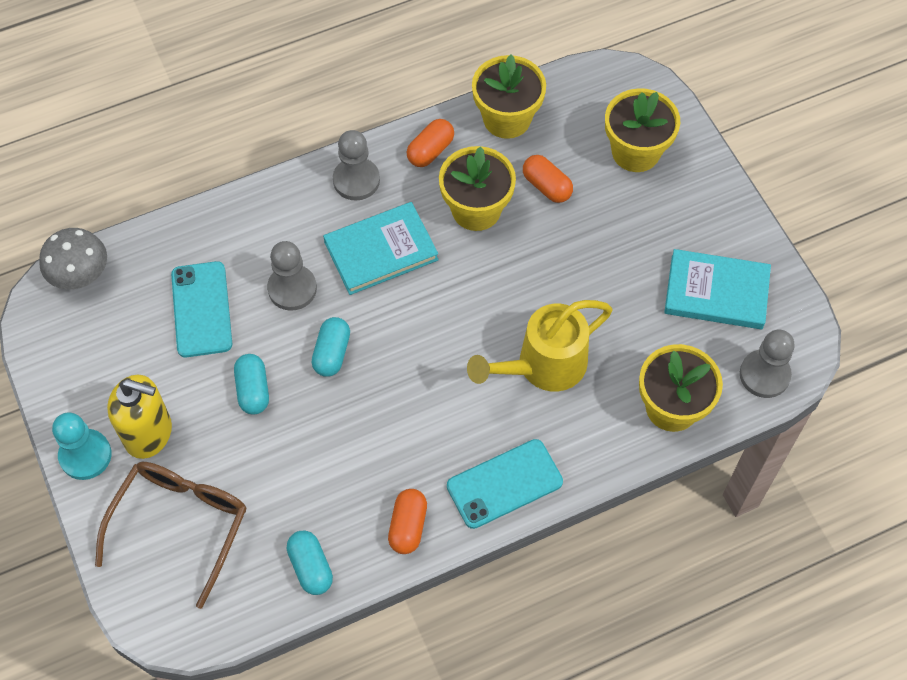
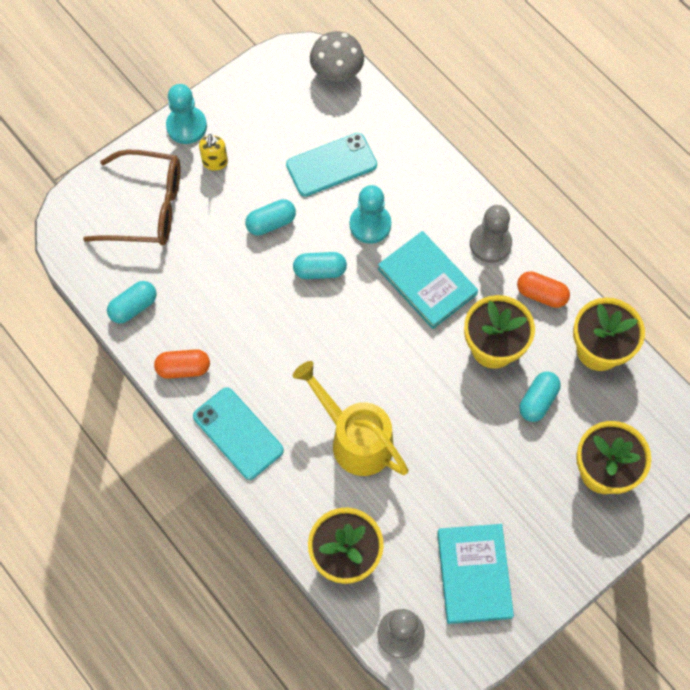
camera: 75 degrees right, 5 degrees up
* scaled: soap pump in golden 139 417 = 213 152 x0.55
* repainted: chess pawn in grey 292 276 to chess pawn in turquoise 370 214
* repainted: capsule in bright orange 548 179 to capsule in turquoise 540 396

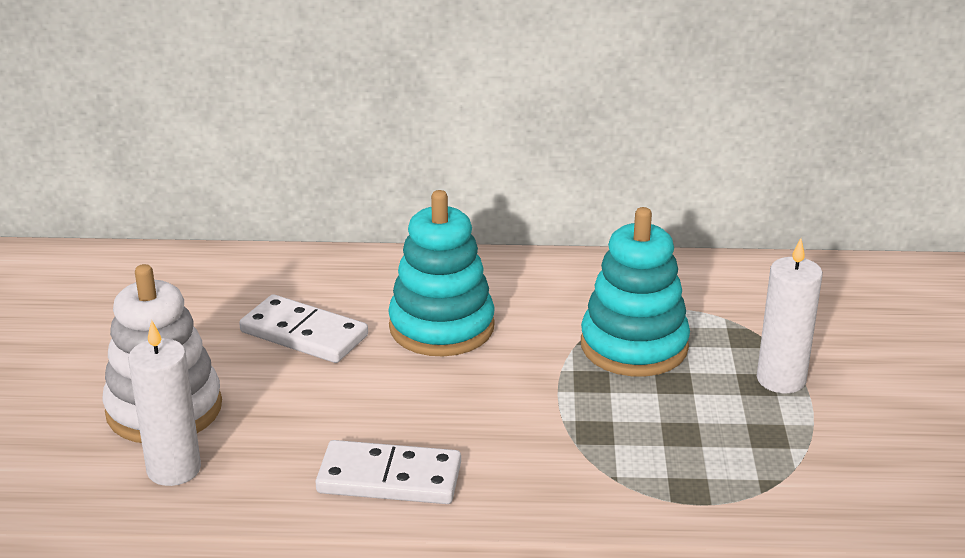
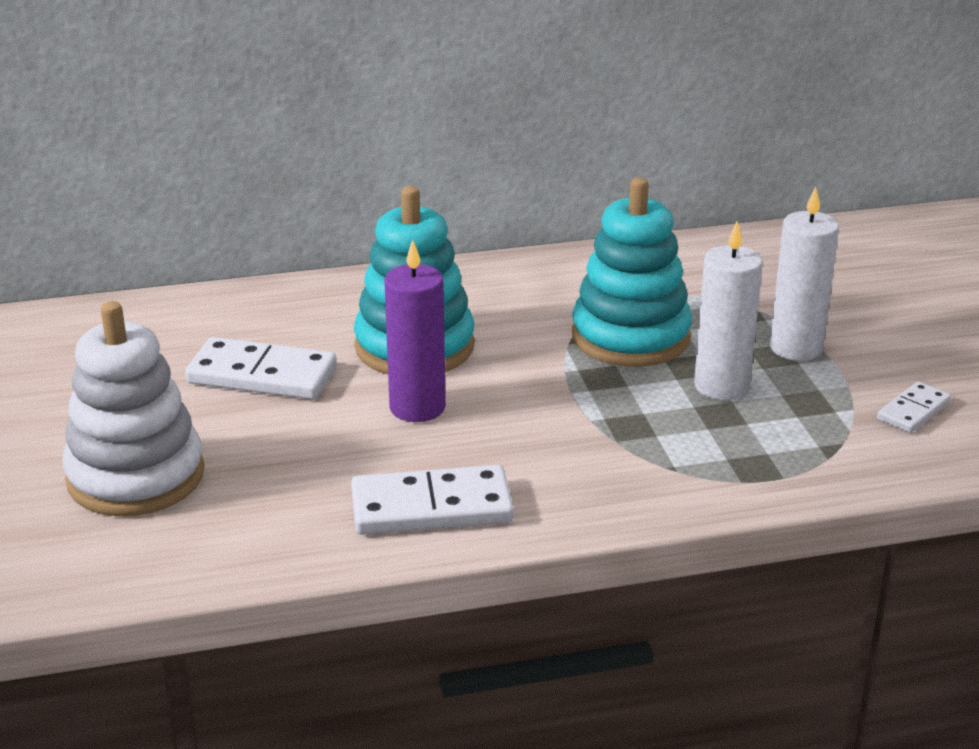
camera: 15 degrees left, 0 degrees up
* new: candle in royal purple 415 331
* shifted: candle in white 164 403 to 728 310
* new: domino tile in white 914 407

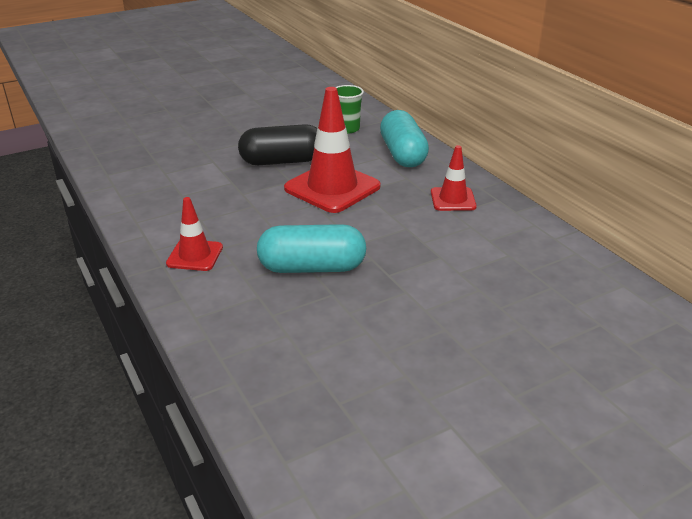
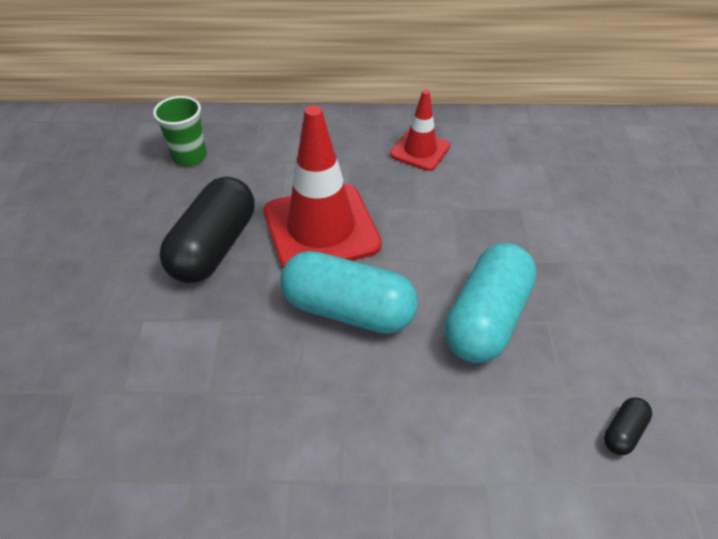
camera: 60 degrees left, 15 degrees up
* shifted: capsule in turquoise 404 138 to 349 292
* new: capsule in jet-black 628 426
* gone: safety cone in crimson 194 234

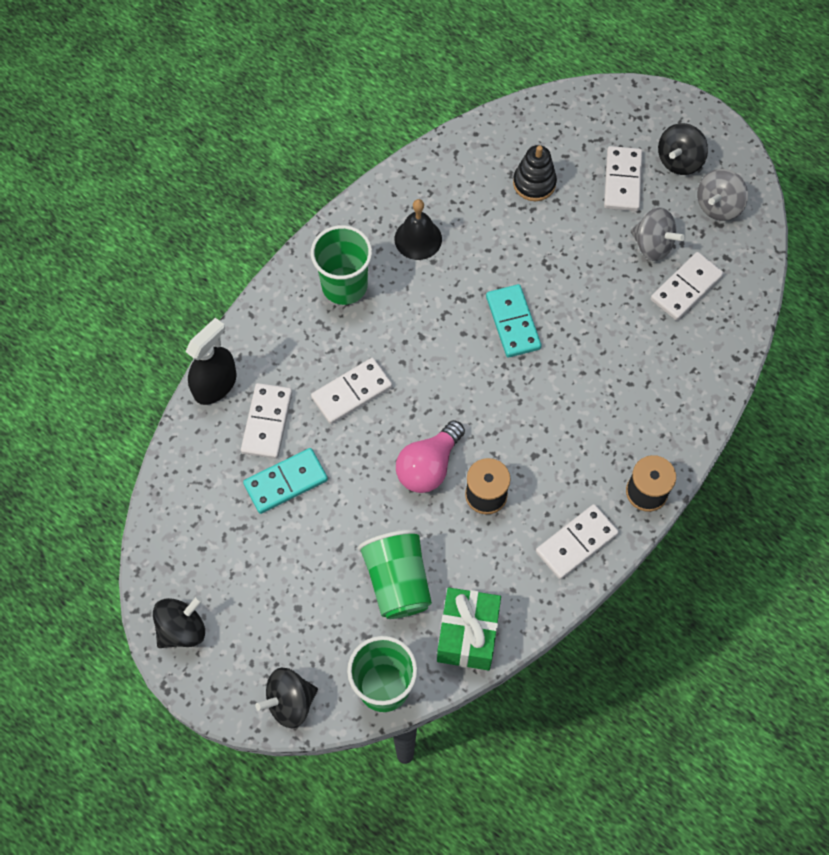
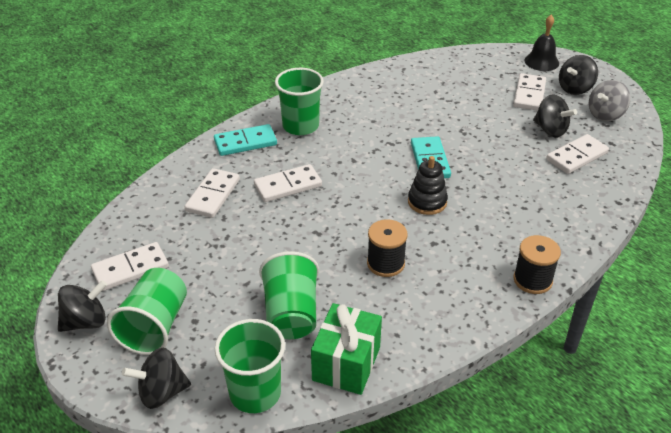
camera: 10 degrees right, 25 degrees down
* shifted: domino tile in white 577 541 to 130 266
* new: tumbler in emerald 147 311
* shifted: domino tile in turquoise 285 481 to 245 140
* shifted: stacking rings in jet-black 535 173 to 428 185
* shifted: school bell in jet-black 418 229 to 541 43
* repainted: whirligig in grey 658 234 to whirligig in jet-black 555 115
* gone: spray cleaner in jet-black 211 361
* gone: bulb in pink 430 456

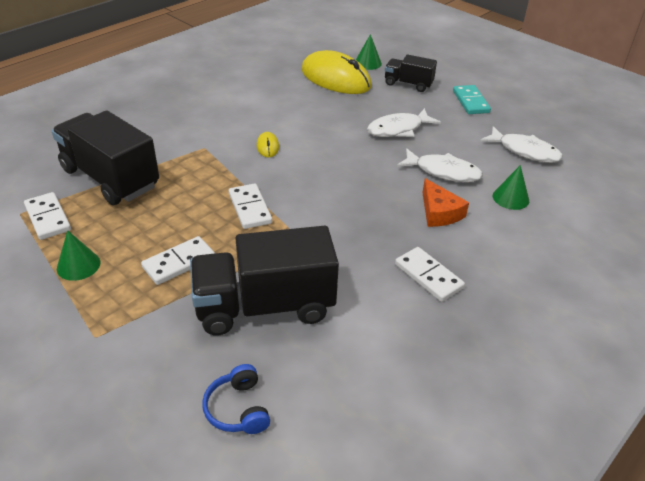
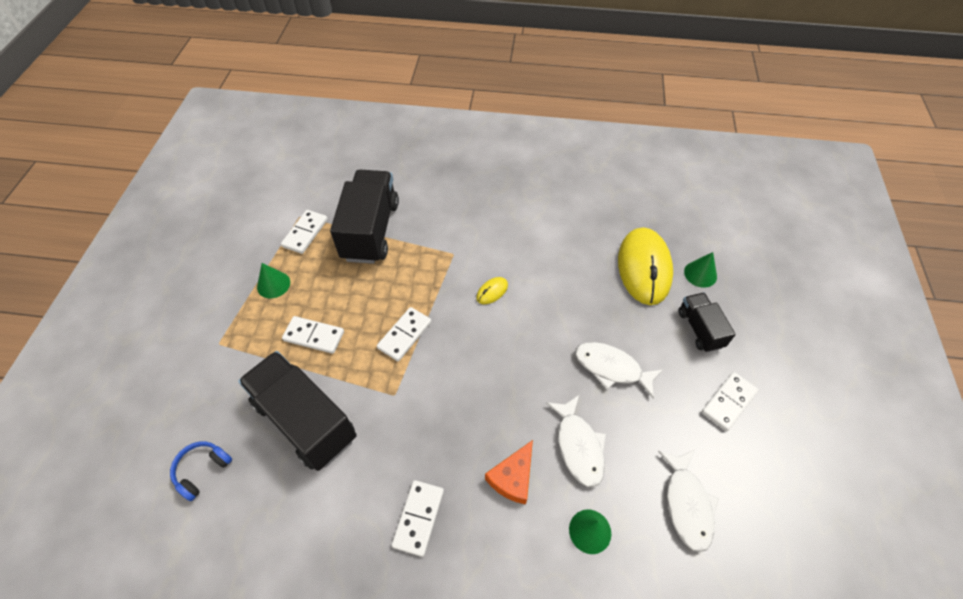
camera: 55 degrees right, 15 degrees up
* repainted: domino tile in turquoise 472 99 to domino tile in white 730 401

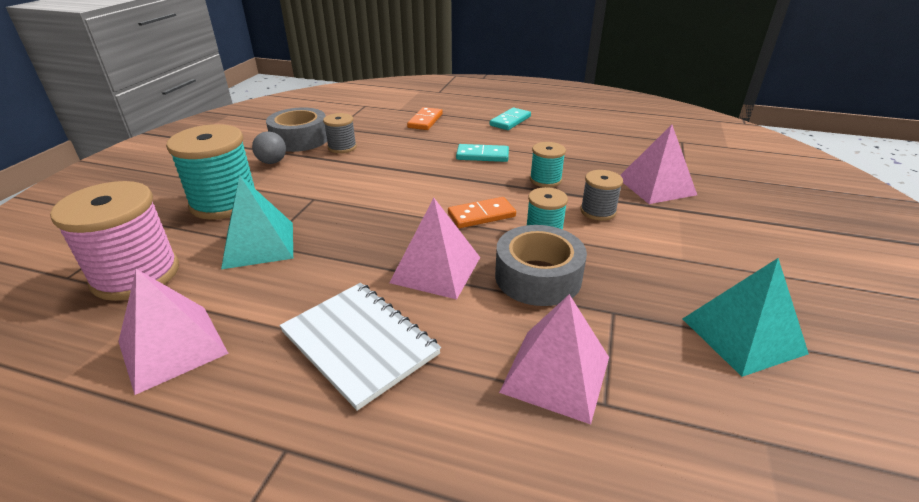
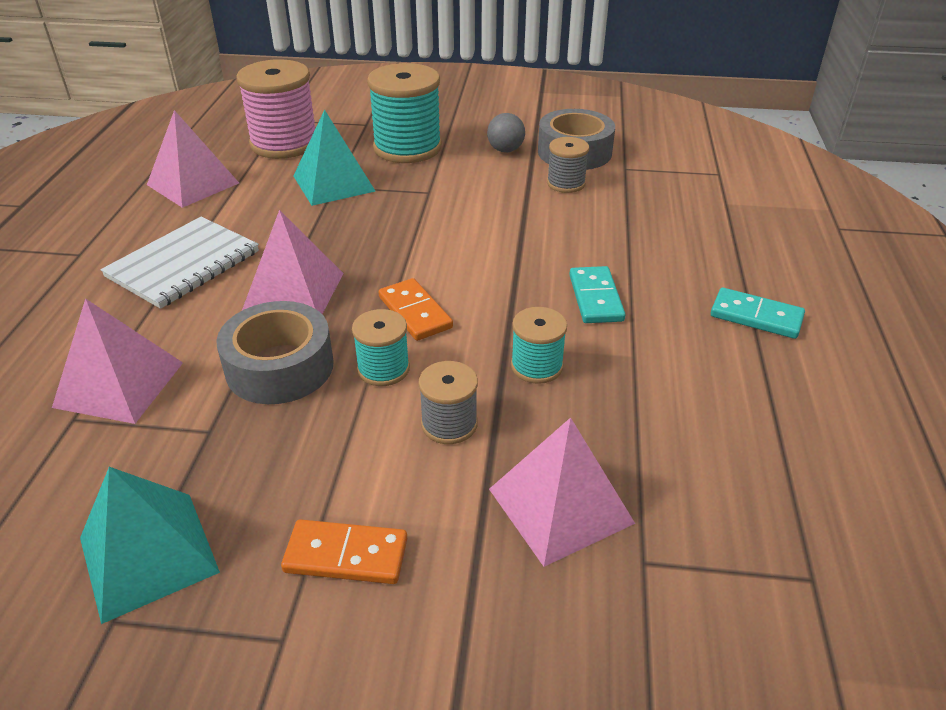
camera: 80 degrees right, 5 degrees up
* shifted: domino tile in bright orange 425 118 to 344 551

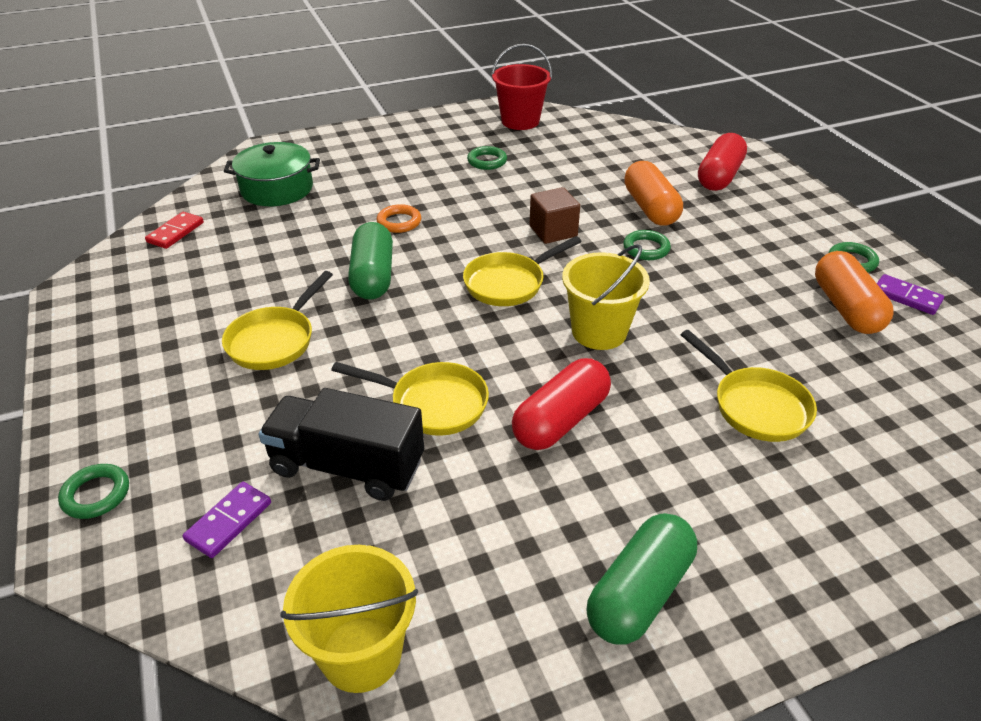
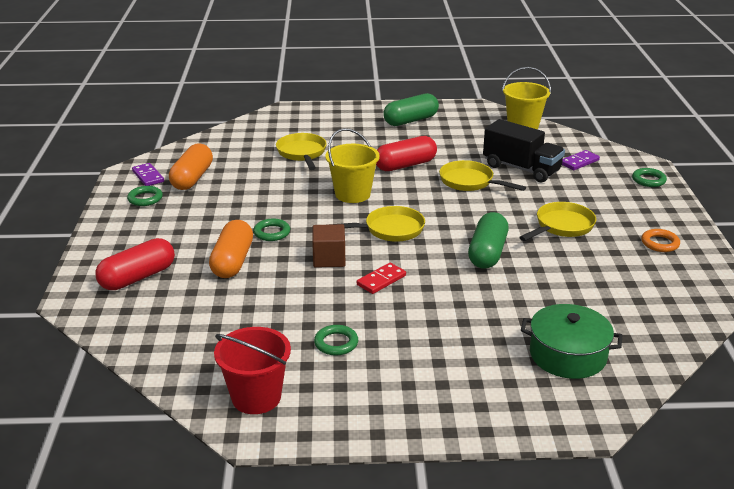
camera: 160 degrees left, 10 degrees down
* shifted: domino tile in crimson 174 230 to 381 278
* shifted: ring in bright orange 399 218 to 660 240

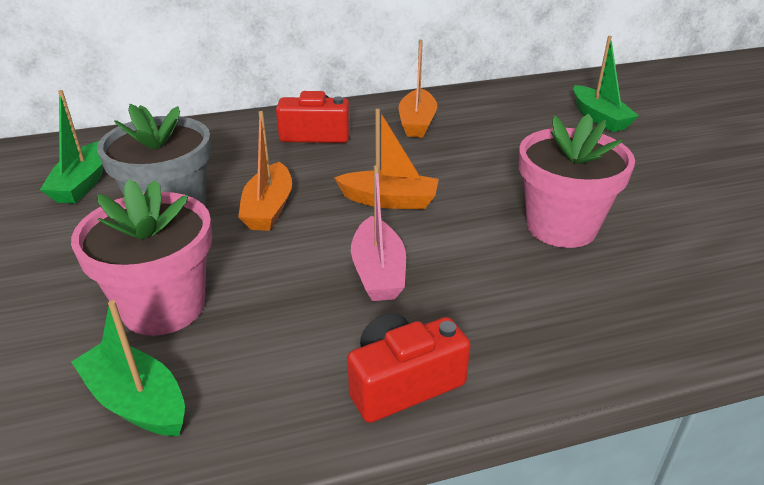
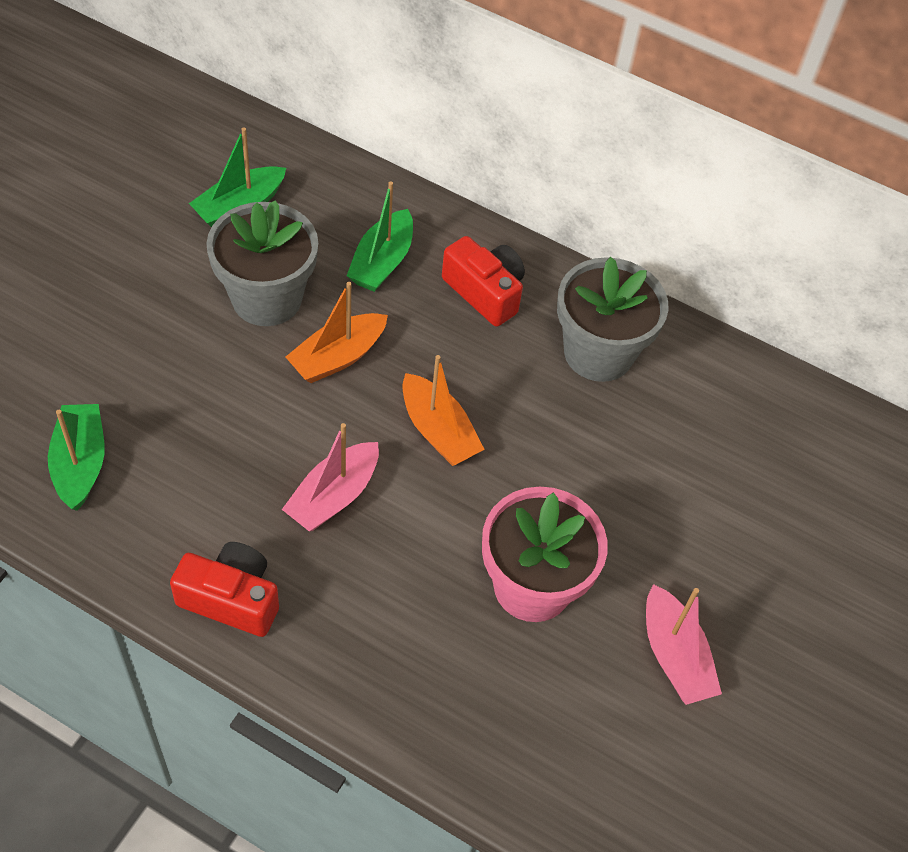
camera: 40 degrees right, 20 degrees up
* shifted: boat in emerald 606 84 to 380 236
* swapped: boat in bright orange 418 88 to potted plant in grey 613 319
* new: boat in pink 684 644
* gone: potted plant in pink 141 257

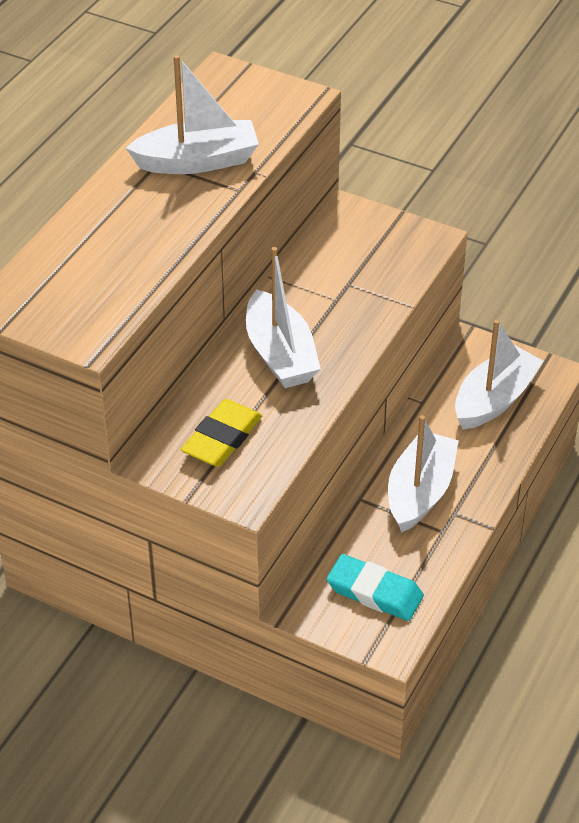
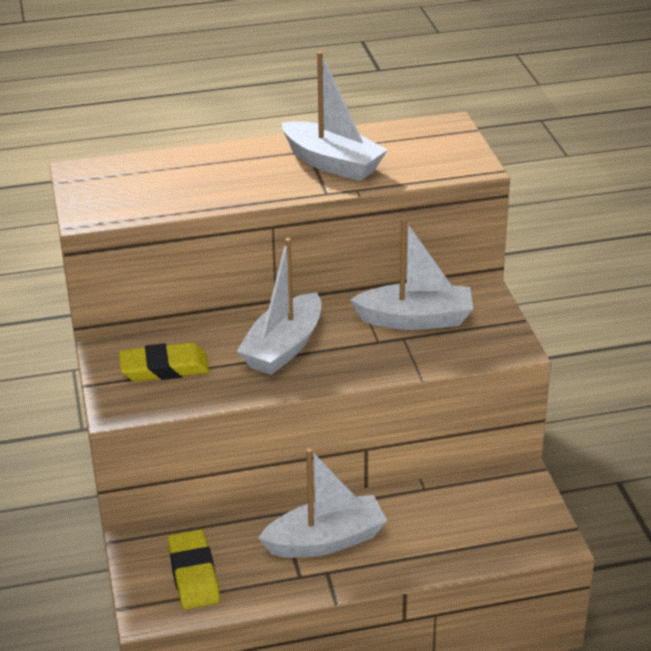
camera: 50 degrees right, 10 degrees down
* repainted: gum eraser in turquoise 375 587 to gum eraser in golden 193 570
* shifted: boat in white 499 374 to 411 274

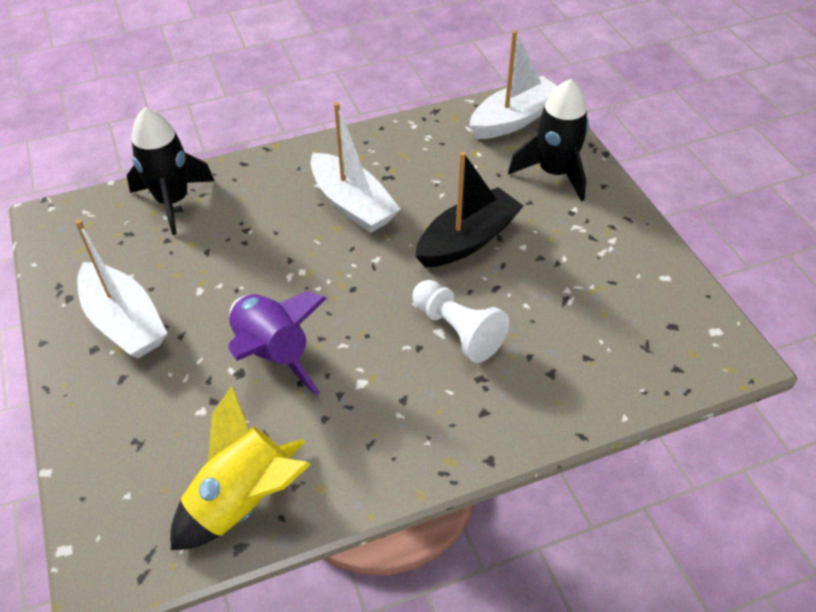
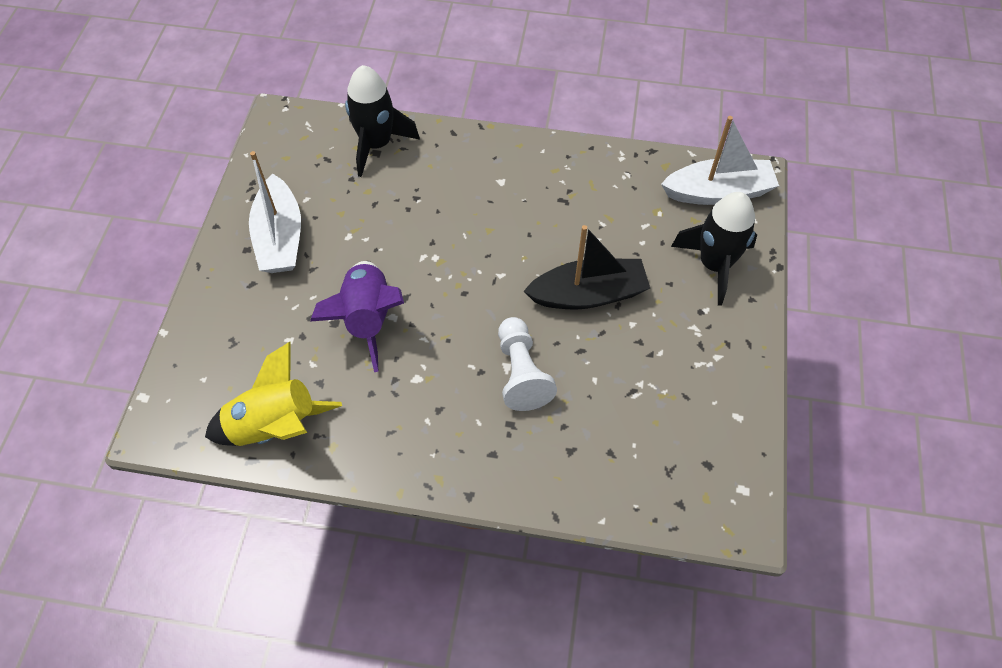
camera: 30 degrees right, 10 degrees up
* gone: boat in white 355 167

